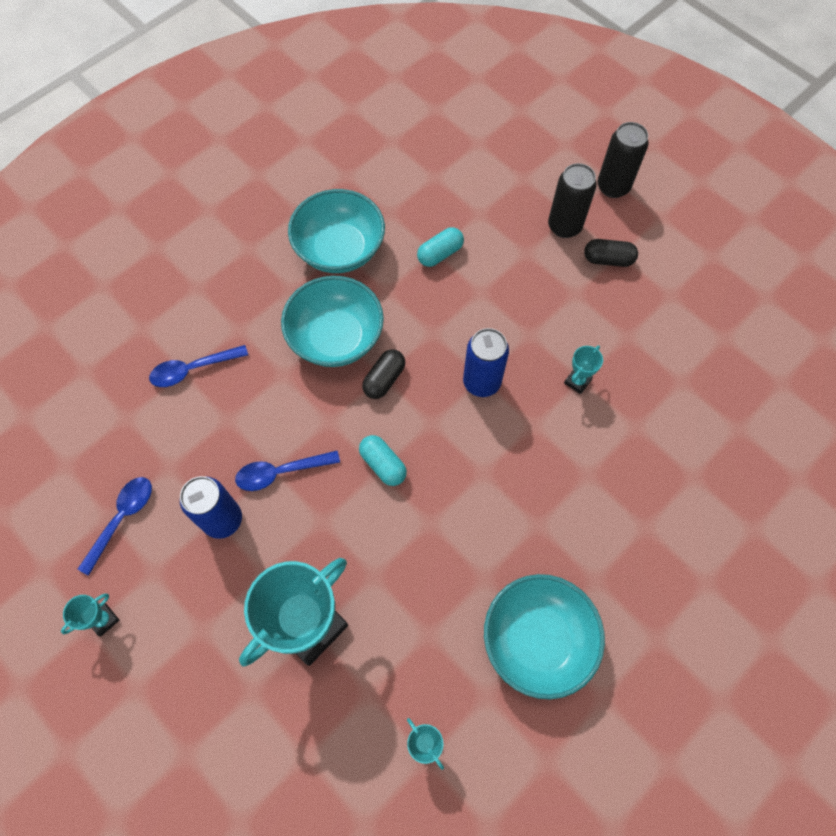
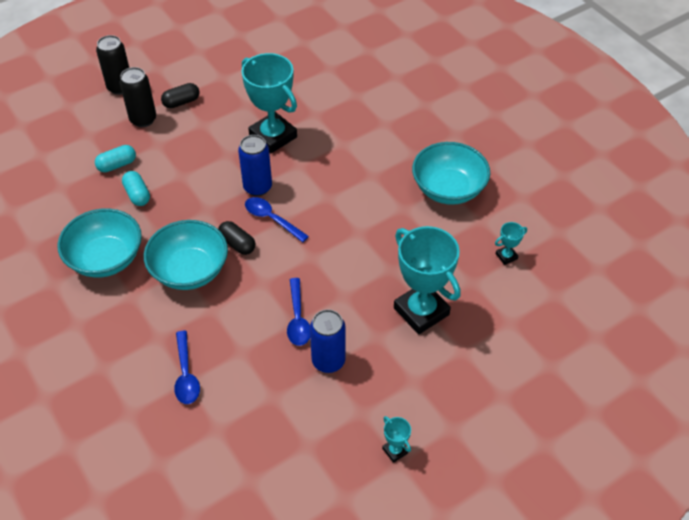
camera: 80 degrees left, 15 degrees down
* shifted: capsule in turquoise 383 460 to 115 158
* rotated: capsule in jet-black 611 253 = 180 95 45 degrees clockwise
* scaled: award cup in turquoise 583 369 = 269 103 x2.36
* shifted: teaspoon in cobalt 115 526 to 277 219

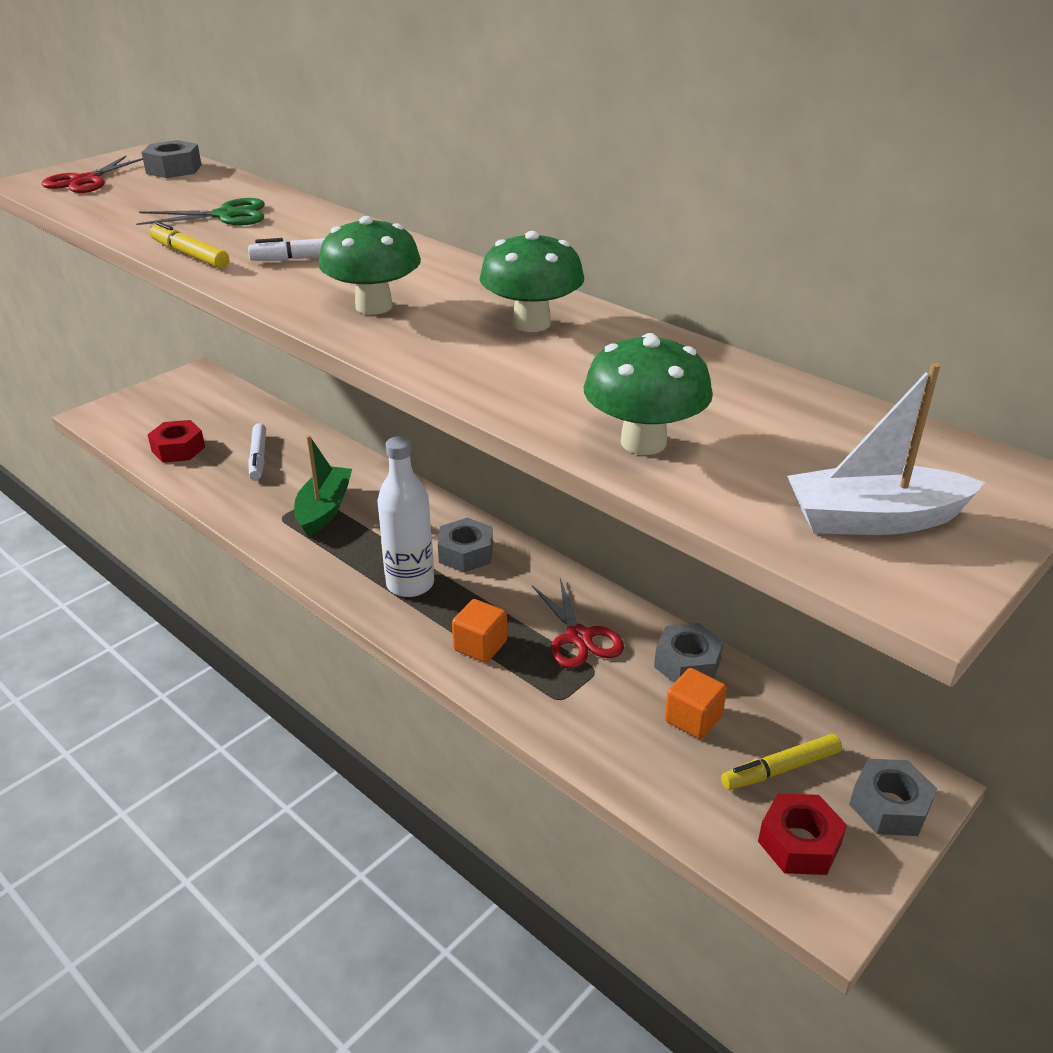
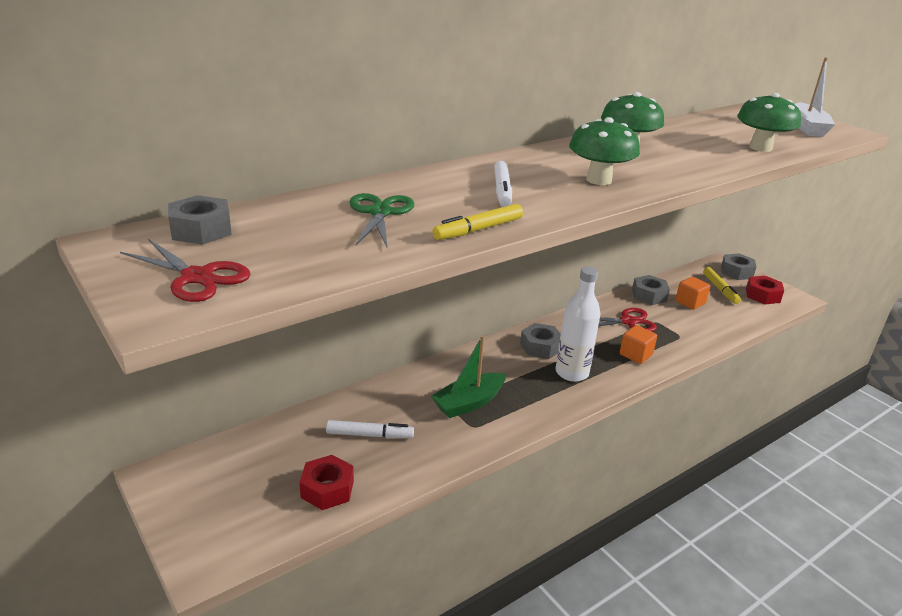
camera: 80 degrees left, 5 degrees down
* rotated: boat in emerald 323 486 = 468 376 60 degrees counterclockwise

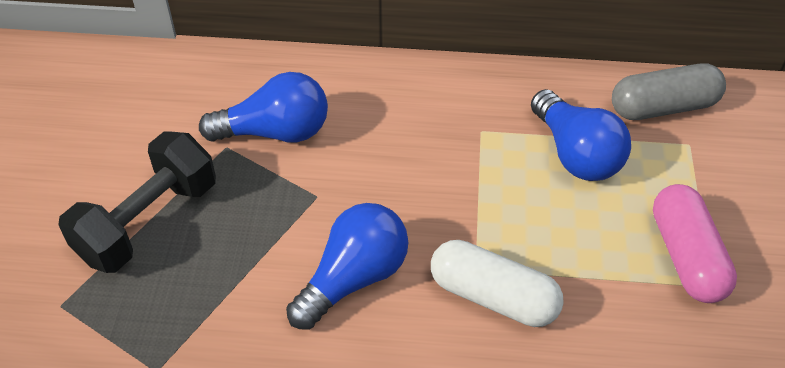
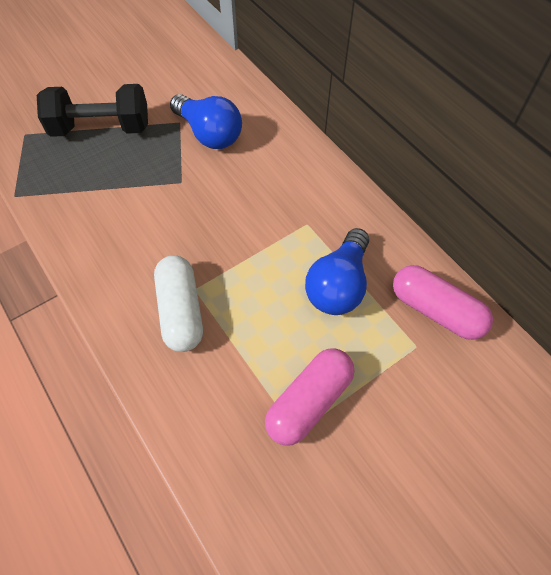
camera: 50 degrees right, 10 degrees up
* repainted: capsule in grey 669 91 to capsule in pink 443 302
* gone: bulb in cobalt 347 266

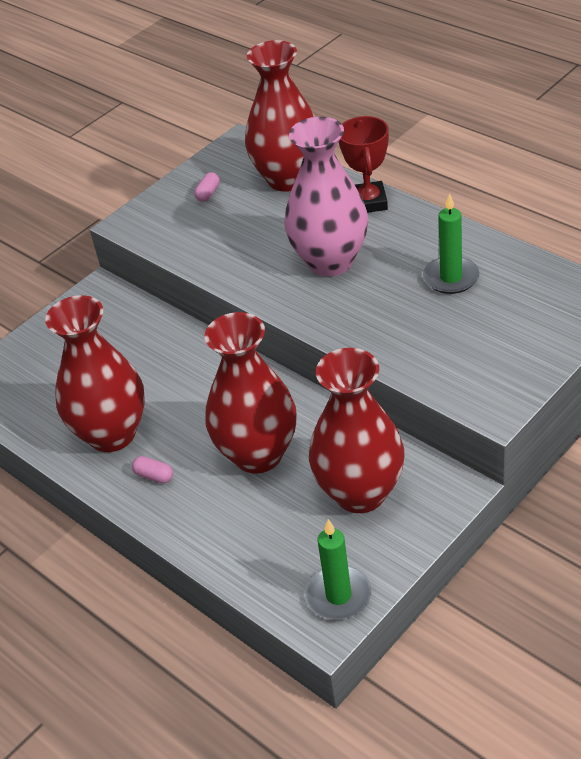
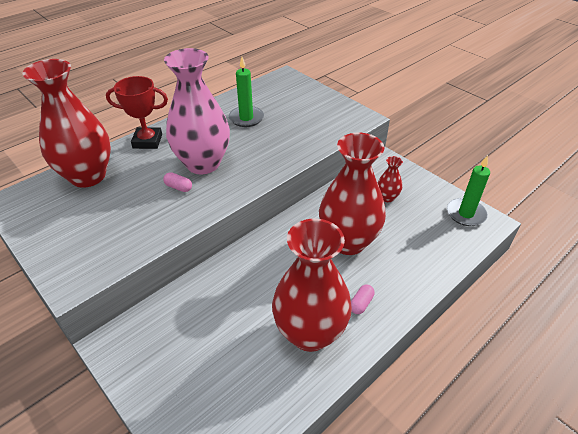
camera: 90 degrees left, 0 degrees up
* shifted: capsule in pink 207 187 to 177 182
* scaled: flower vase in crimson 356 430 = 390 179 x0.43

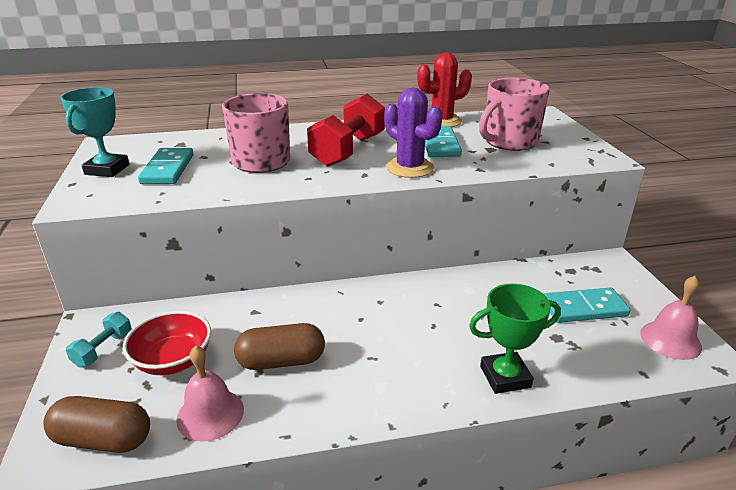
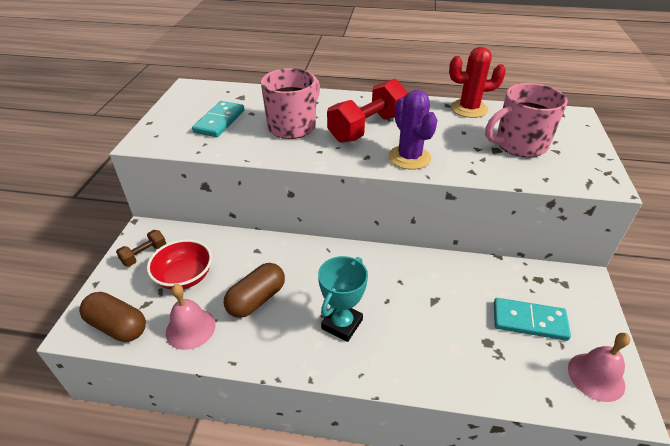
camera: 20 degrees right, 10 degrees up
* repainted: dumbbell in turquoise 99 340 to dumbbell in dark brown 141 248
* rotated: capsule in dark brown 279 346 = 254 290 60 degrees counterclockwise
* shifted: award cup in turquoise 94 132 to 343 299
* gone: domino tile in turquoise 443 141
* gone: award cup in emerald 515 339

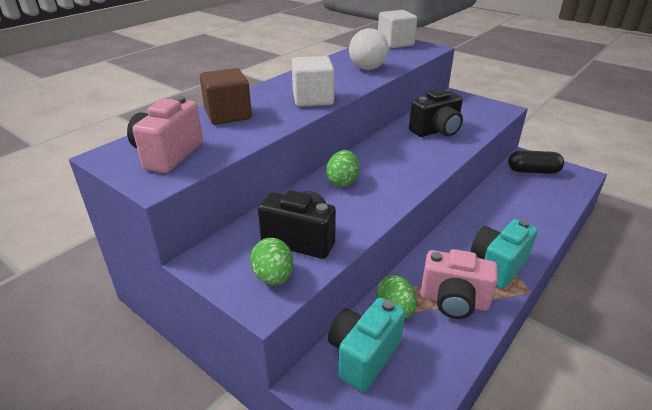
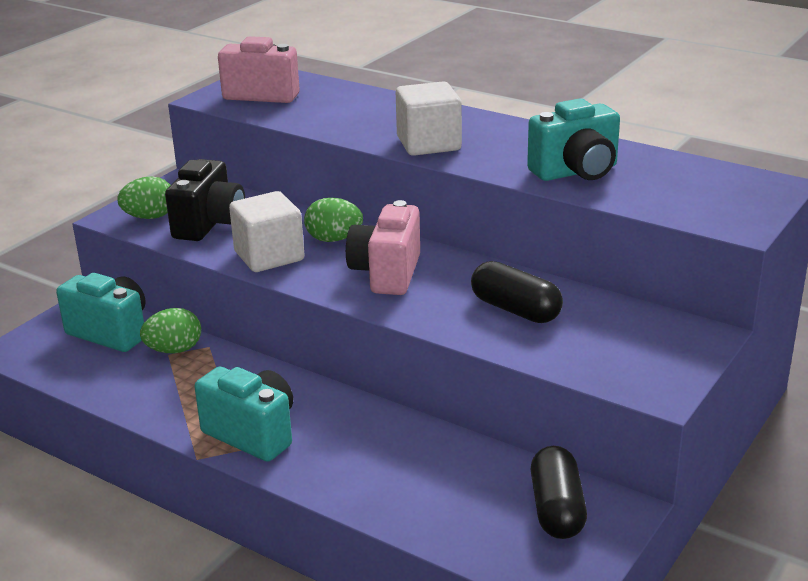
camera: 85 degrees right, 5 degrees down
* shifted: block in white 397 29 to 266 231
* shifted: camera in pink 459 284 to 383 247
* swapped: camera in jet-black 436 112 to capsule in jet-black 517 292
* swapped: play ball in white 369 49 to camera in turquoise 573 139
* gone: block in dark brown 225 96

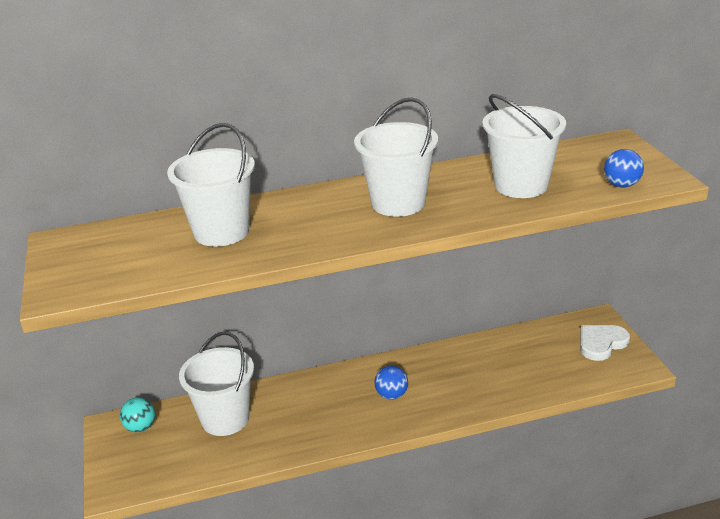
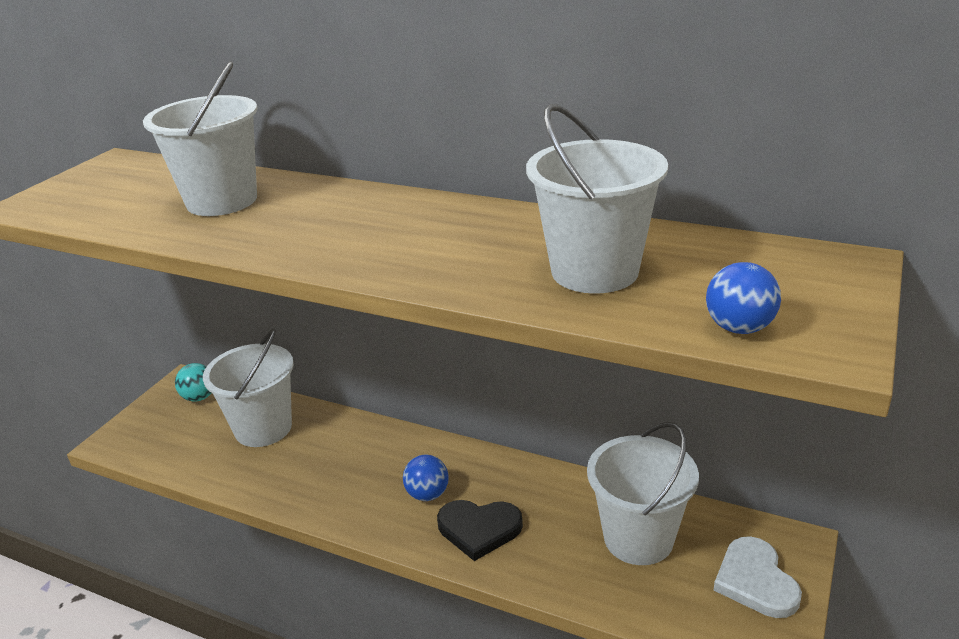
camera: 40 degrees right, 0 degrees up
* new: heart shape in jet-black 480 530
* shifted: sand bucket in white 396 157 to 643 493
* rotated: heart shape in white 605 343 = 758 577 105 degrees counterclockwise

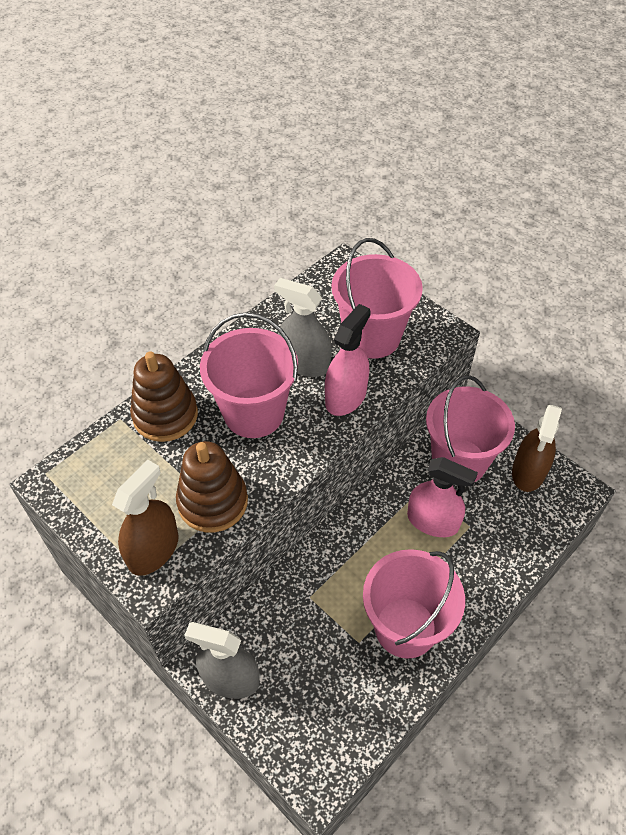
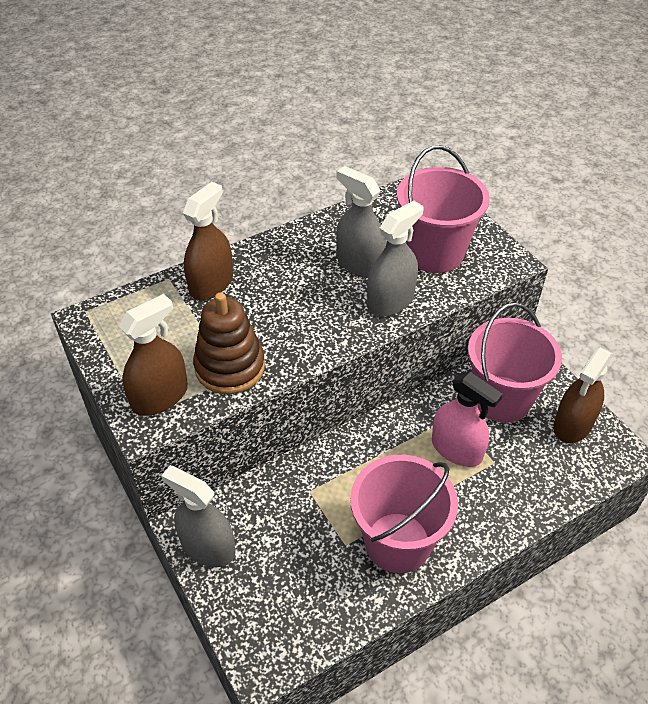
camera: 15 degrees right, 5 degrees down
* swapped: stacking rings in dark brown 164 396 to spray cleaner in dark brown 208 241
* repainted: spray cleaner in pink 348 360 to spray cleaner in grey 395 259
* gone: sand bucket in pink 249 375

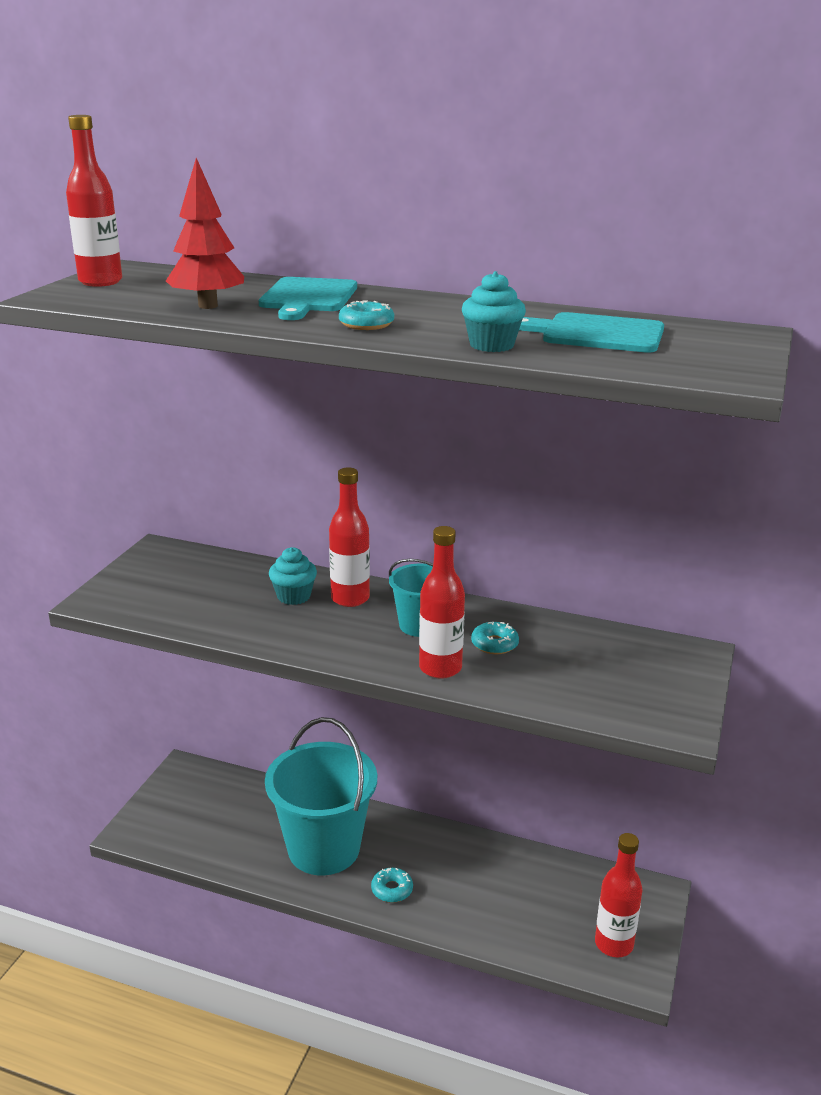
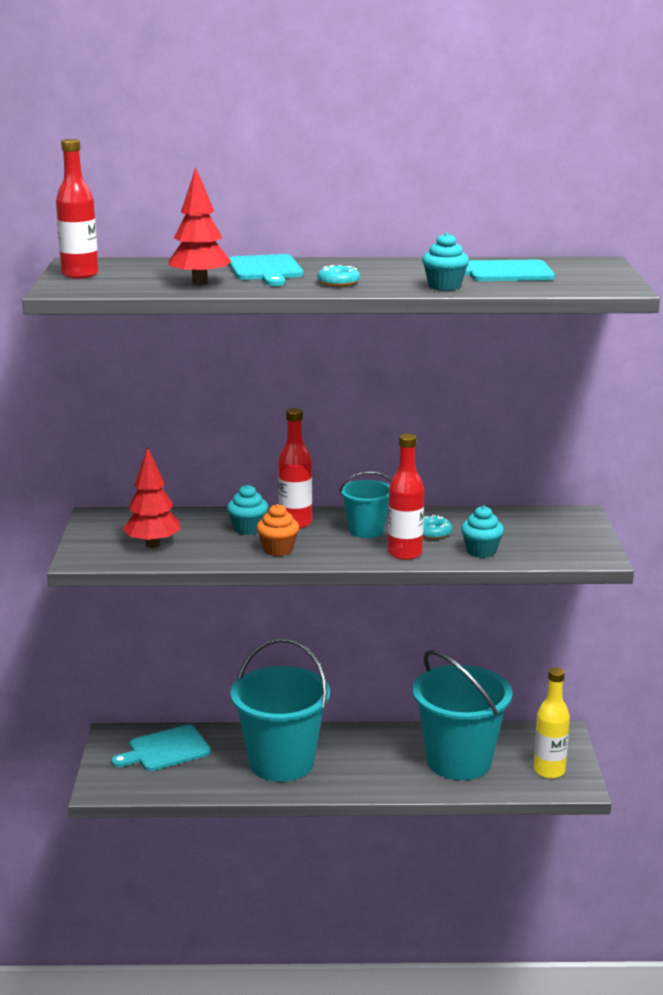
camera: 20 degrees left, 5 degrees down
* new: cutting board in turquoise 161 748
* new: tree in crimson 151 497
* new: muffin in bright orange 278 530
* new: sand bucket in turquoise 462 715
* new: muffin in turquoise 482 532
* repainted: bottle in crimson 619 895 to bottle in golden 551 723
* gone: glazed donut in turquoise 392 885

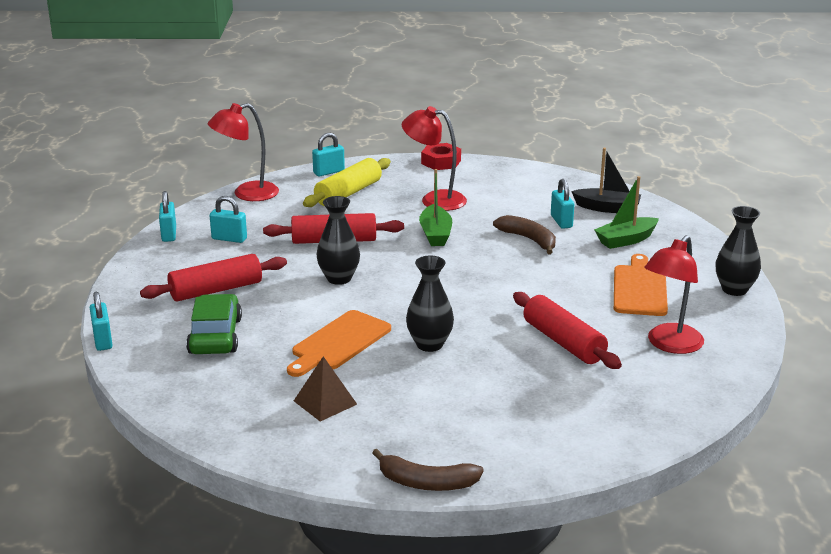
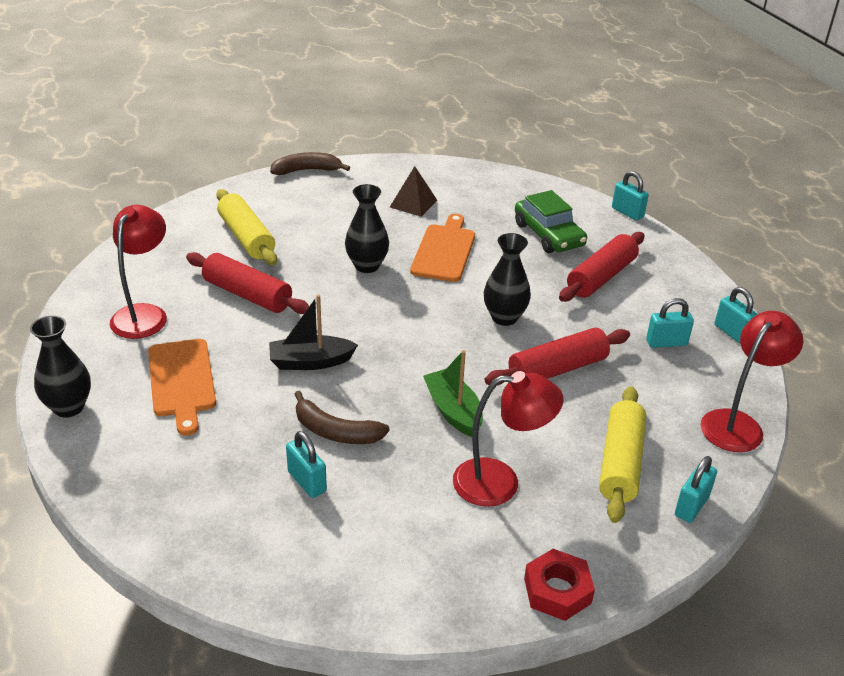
camera: 155 degrees right, 10 degrees up
* new: pastry roller in golden 246 227
* shifted: boat in jet-black 606 180 to 313 332
* gone: boat in emerald 626 212

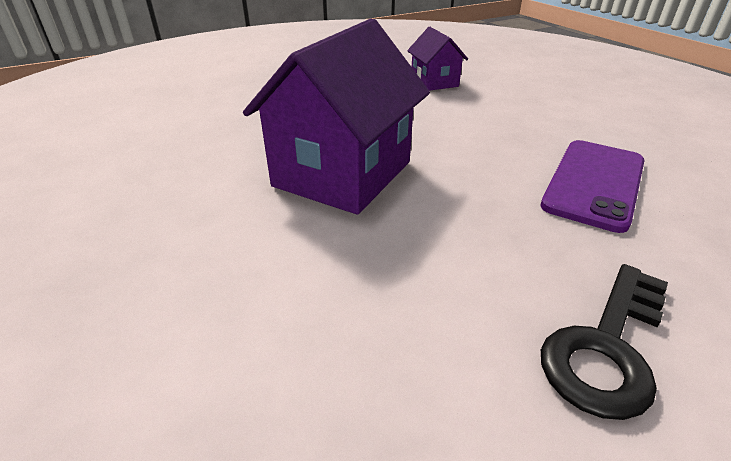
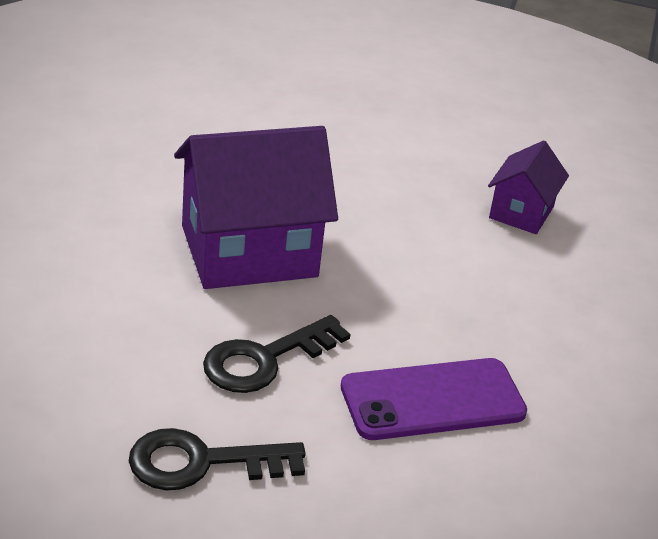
camera: 40 degrees right, 0 degrees up
* new: key in jet-black 277 354

